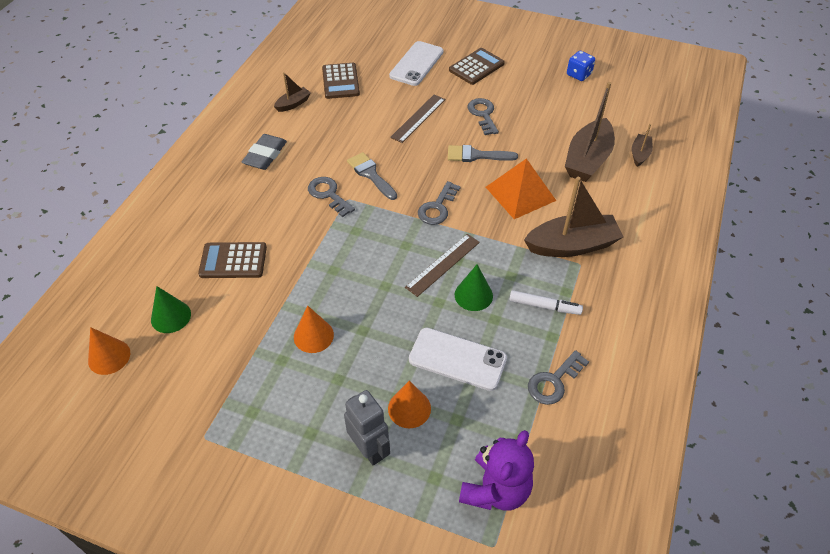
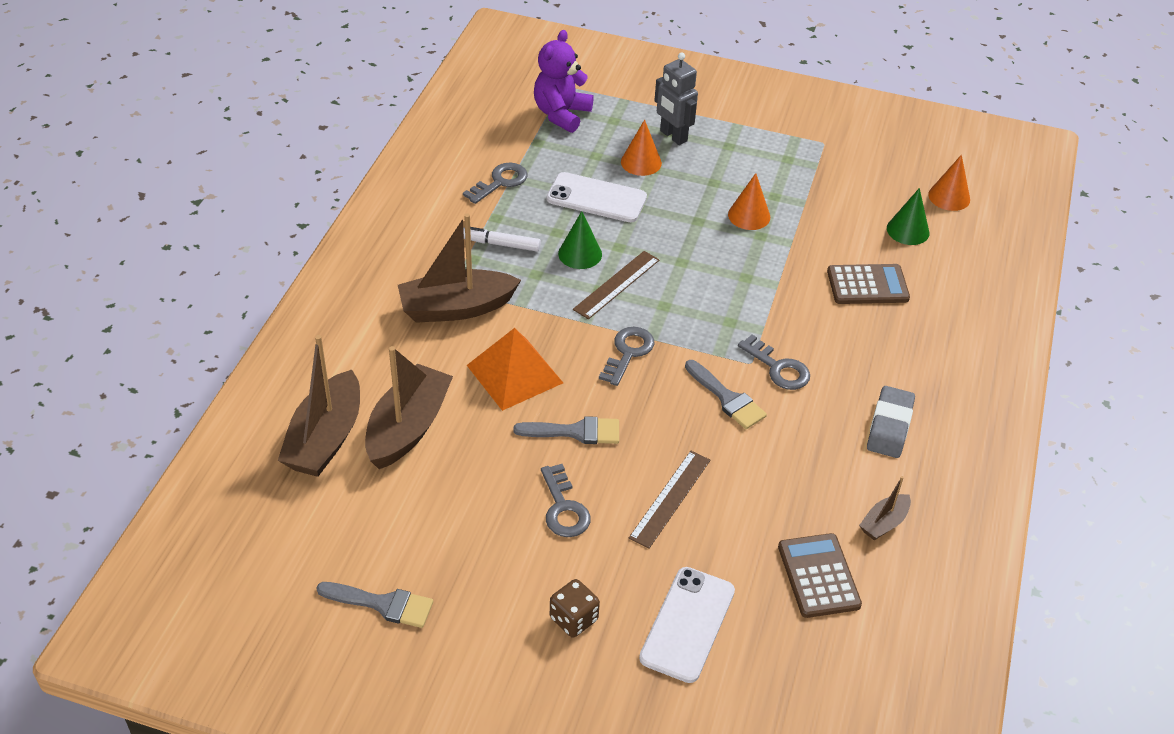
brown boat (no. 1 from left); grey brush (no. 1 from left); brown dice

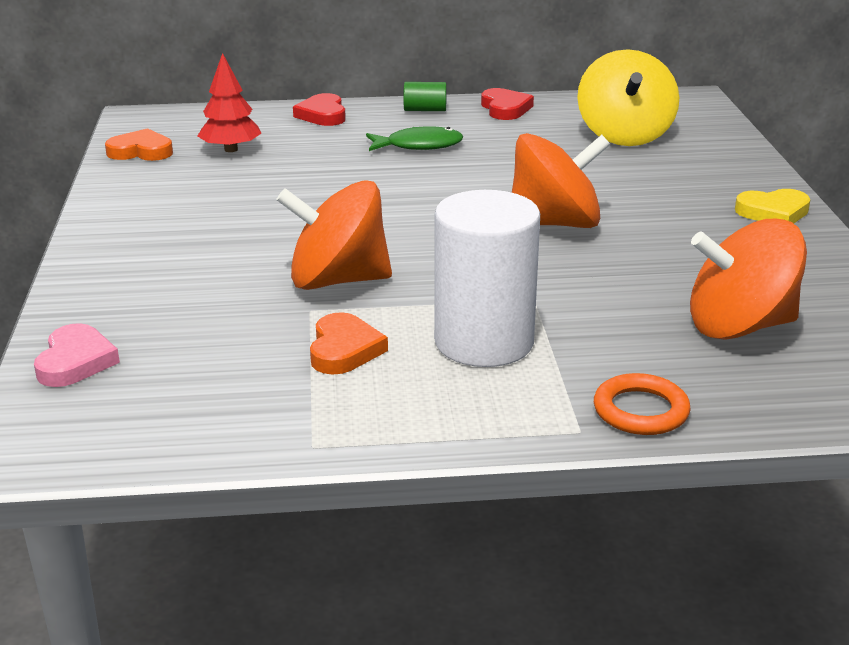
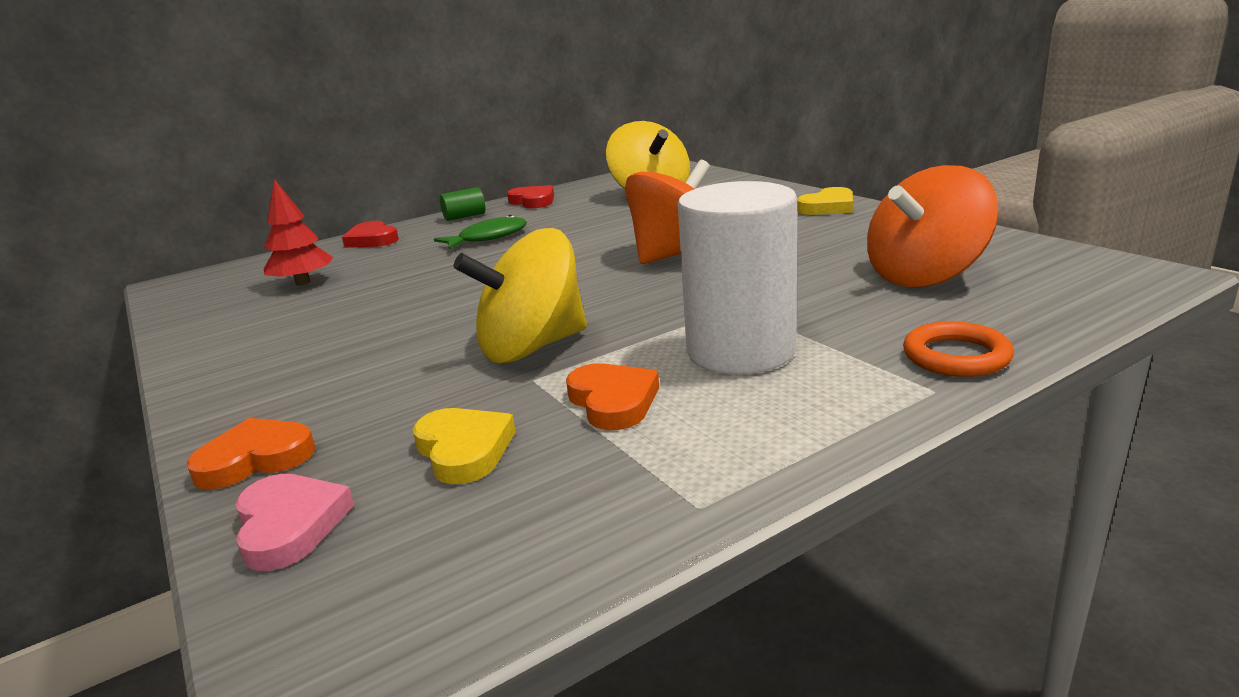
orange heart (no. 1 from left); yellow heart (no. 1 from left); yellow spinning top (no. 1 from left)

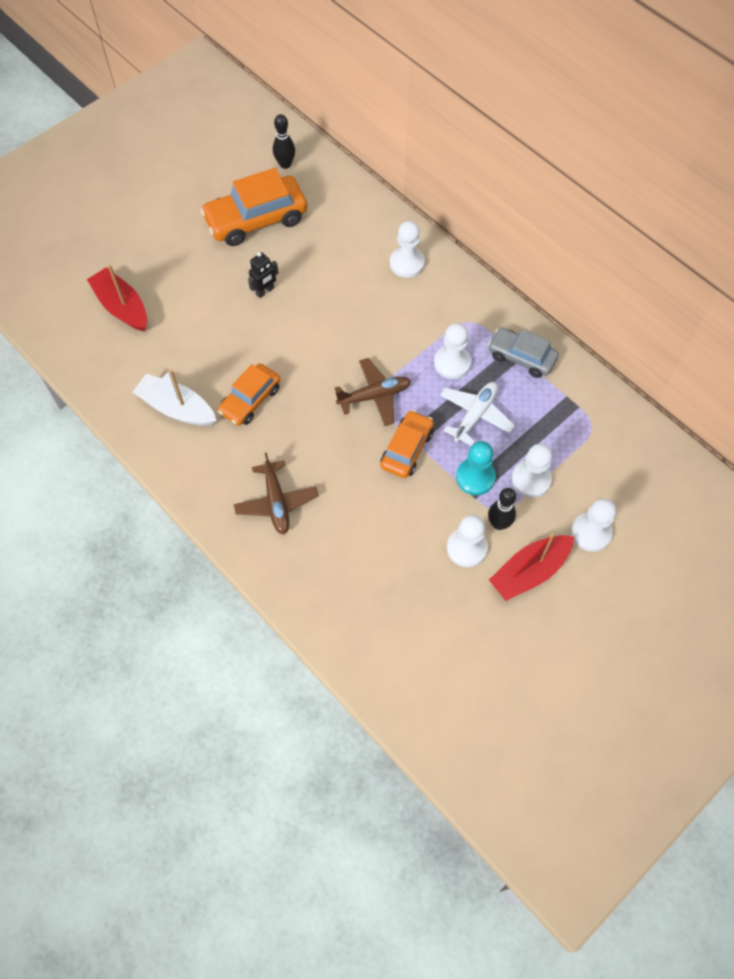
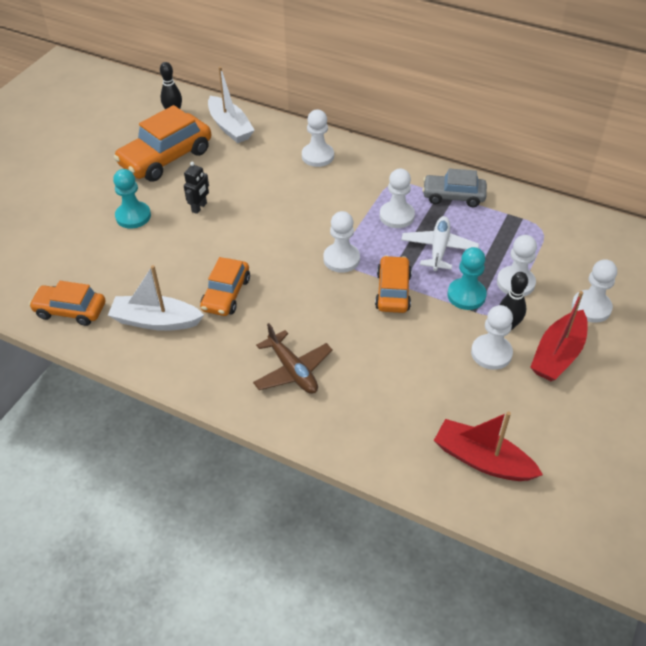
orange car (no. 1 from left); turquoise pawn (no. 1 from left); white boat (no. 2 from left); white pawn (no. 2 from left); red boat (no. 1 from left)

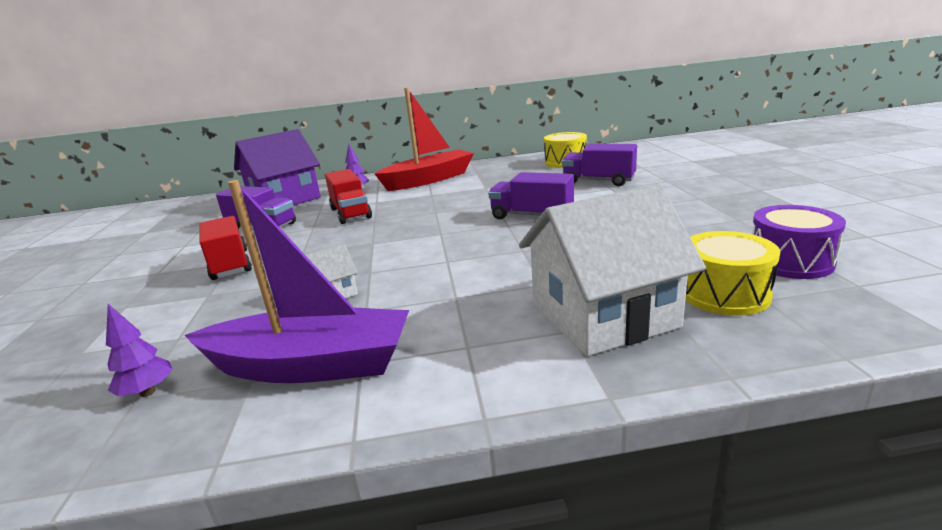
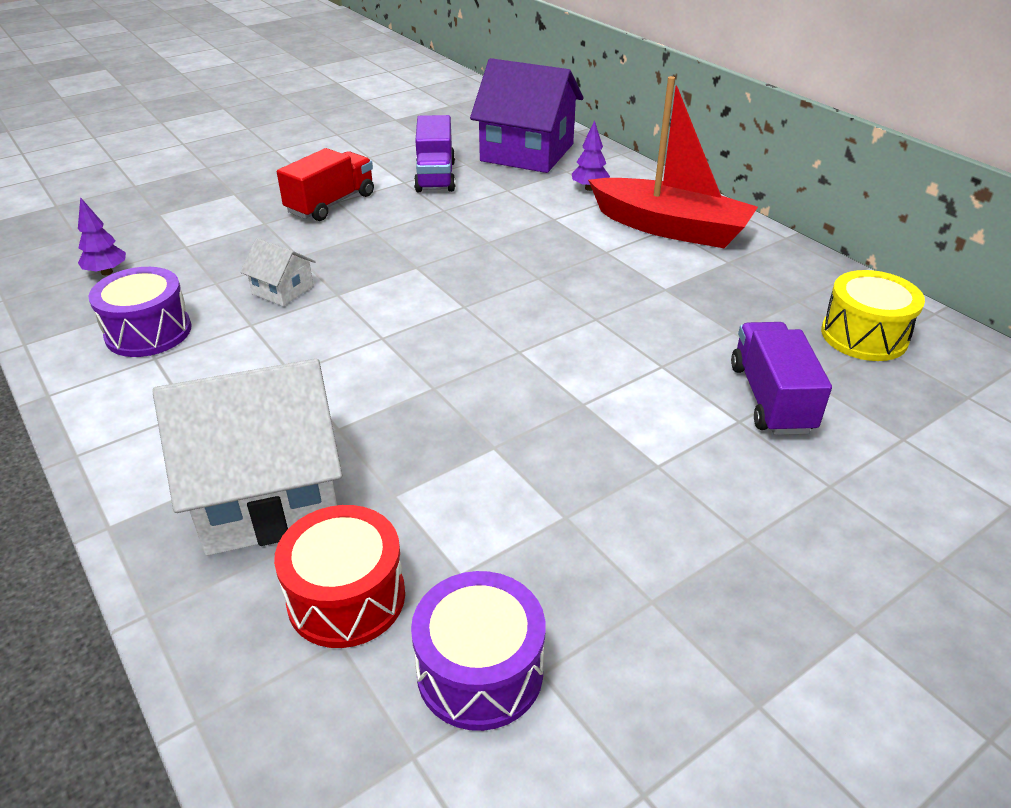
purple drum (no. 1 from left); white house (no. 1 from left); red drum; red truck (no. 2 from left in the first image); purple truck (no. 2 from left in the first image)

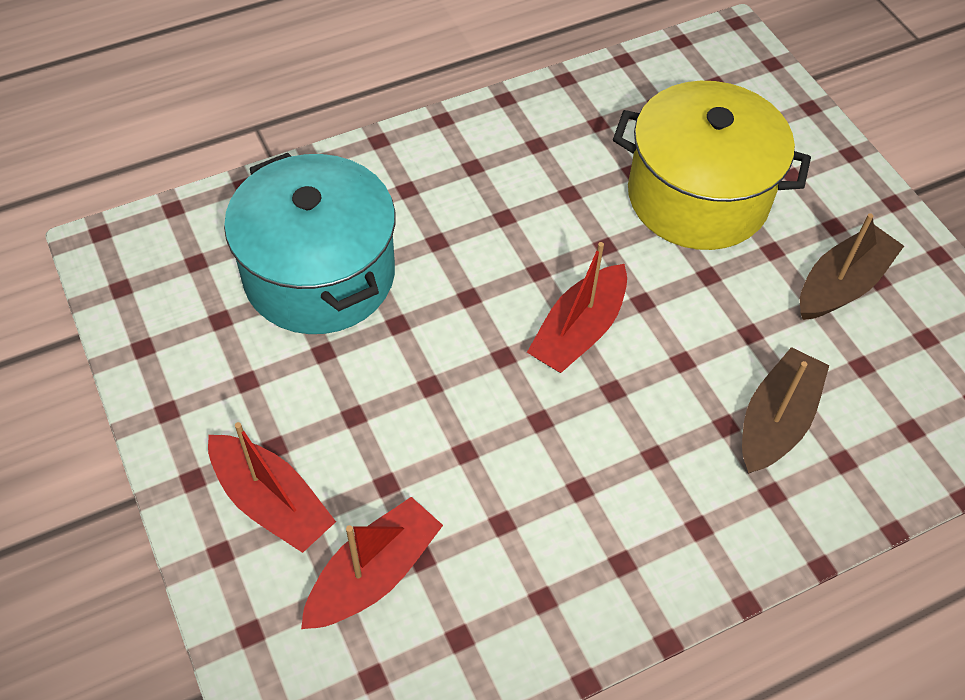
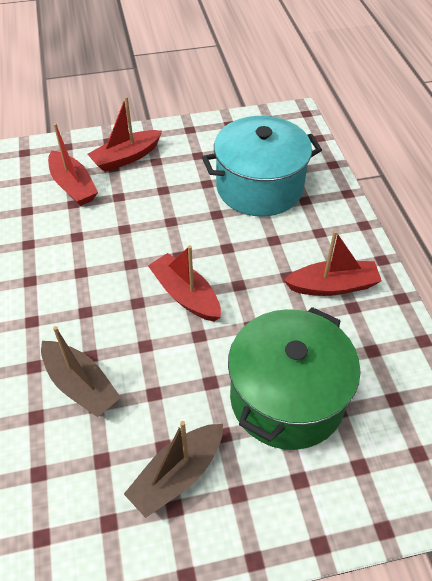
brown boat (no. 2 from left); green pot; red boat (no. 4 from left)

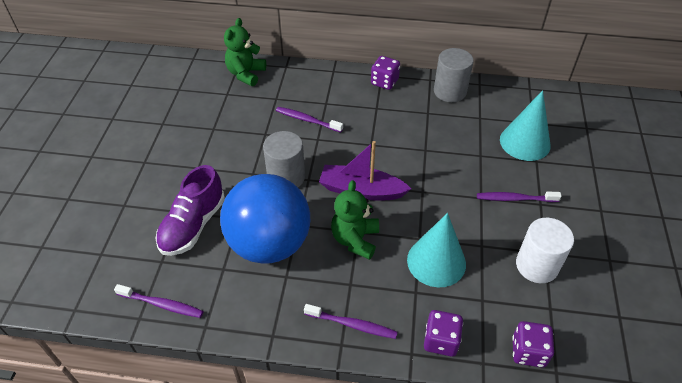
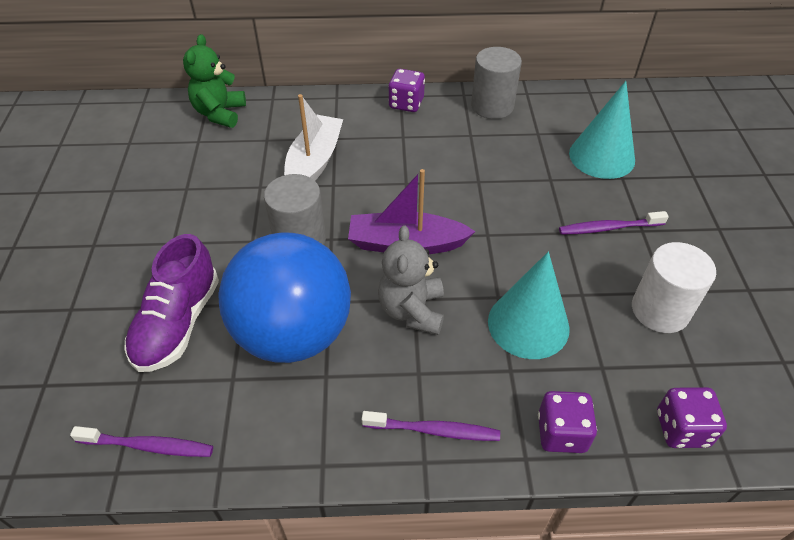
white boat; grey teddy bear

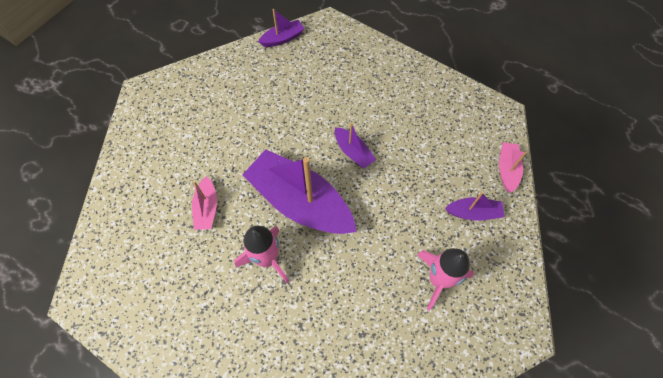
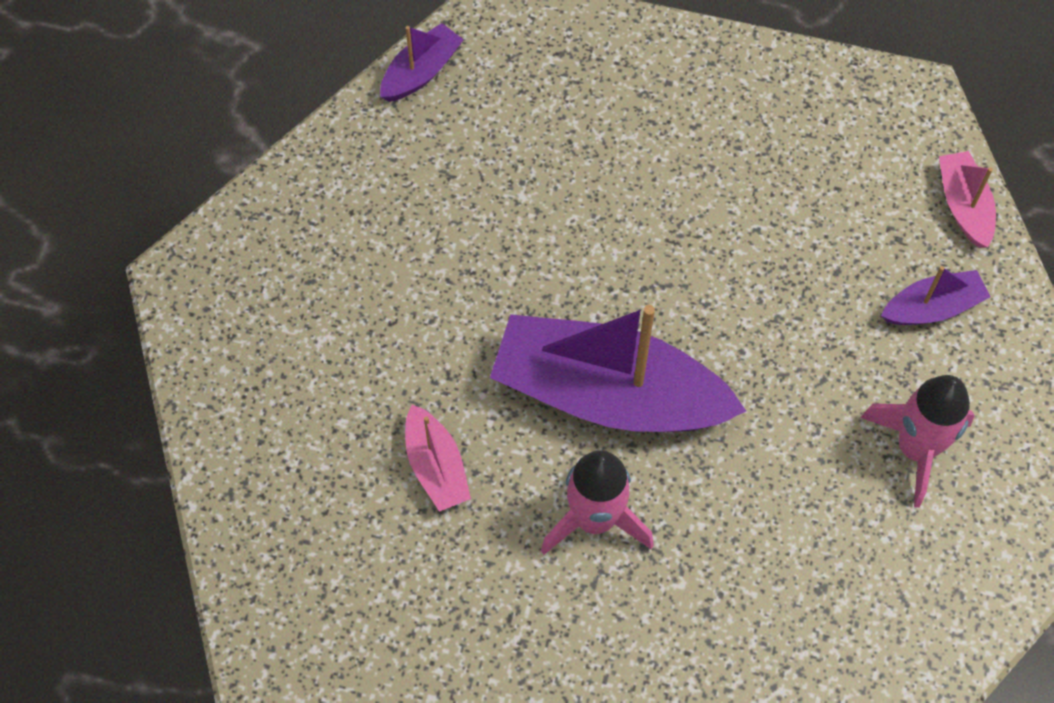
purple boat (no. 3 from left in the first image)

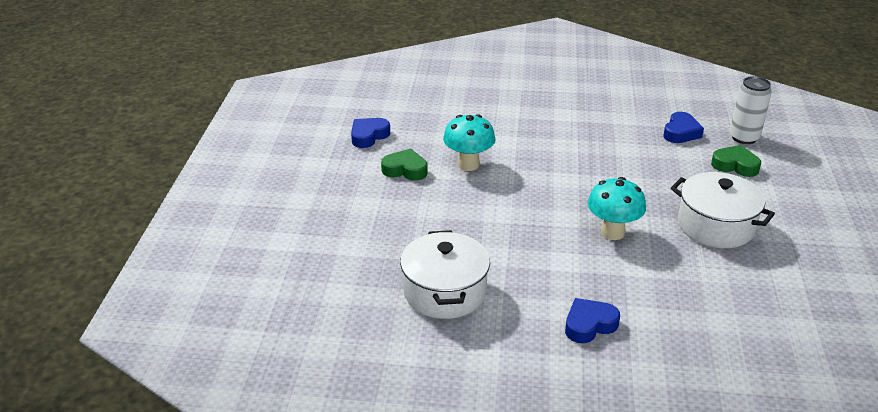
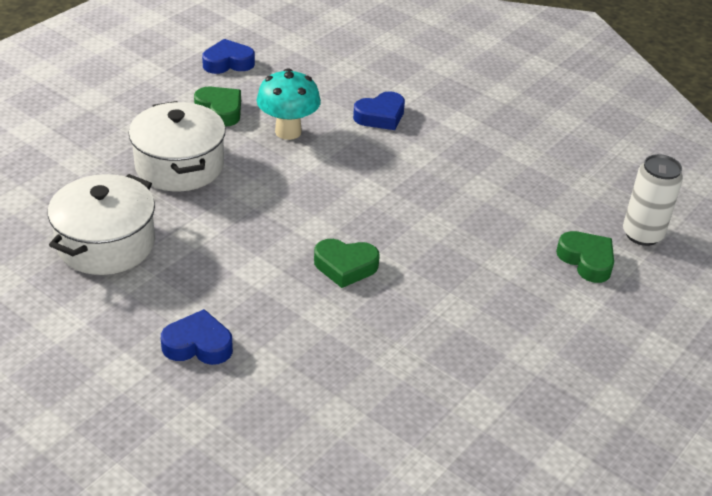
white pot (no. 2 from left); green heart (no. 2 from left); blue heart (no. 3 from left)

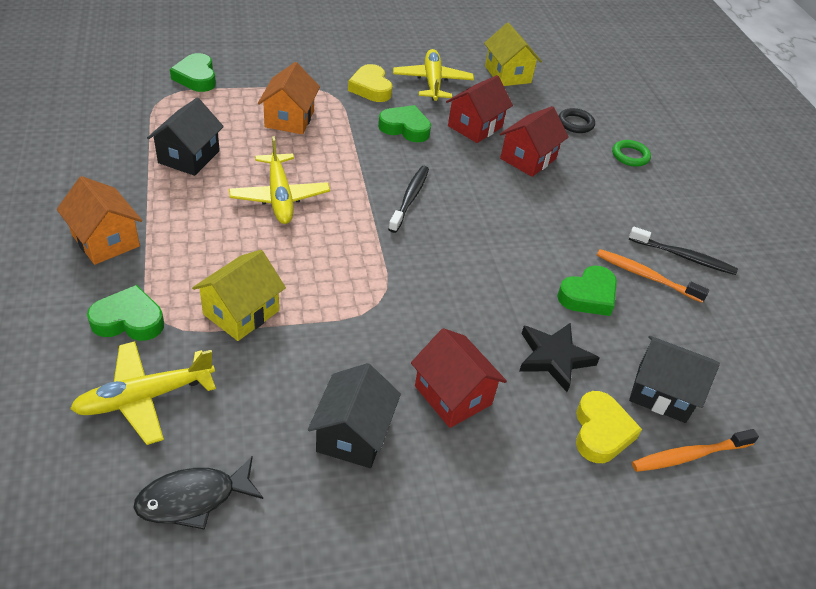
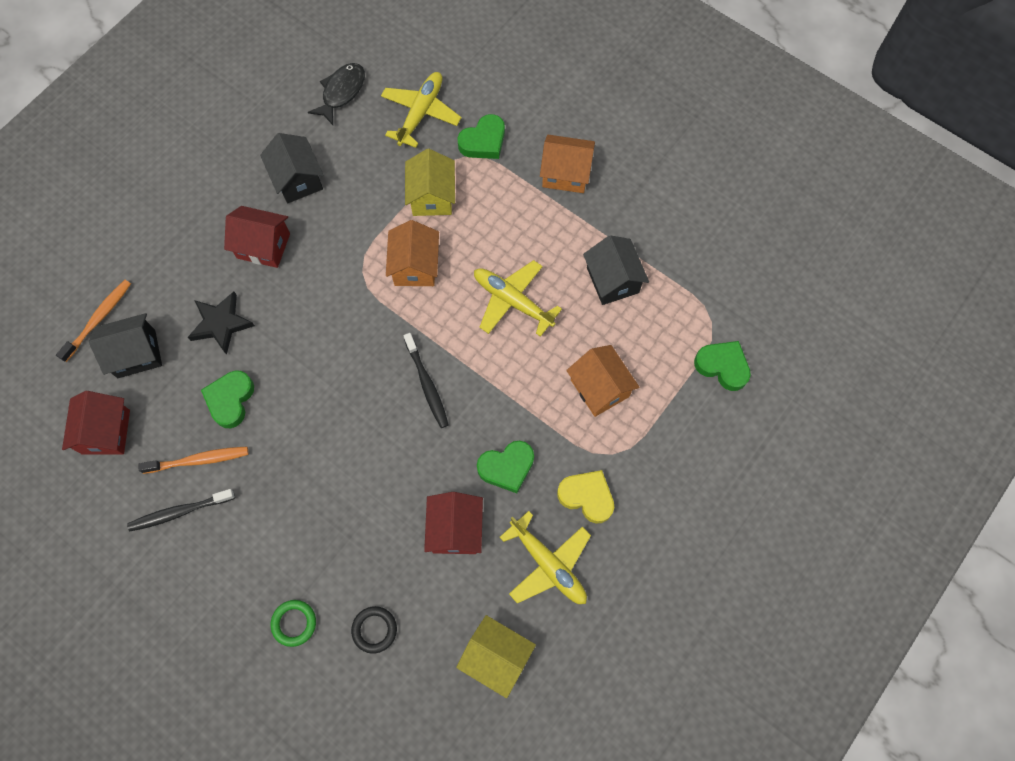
red house (no. 1 from left); orange house (no. 1 from left); yellow heart (no. 2 from left in the first image)

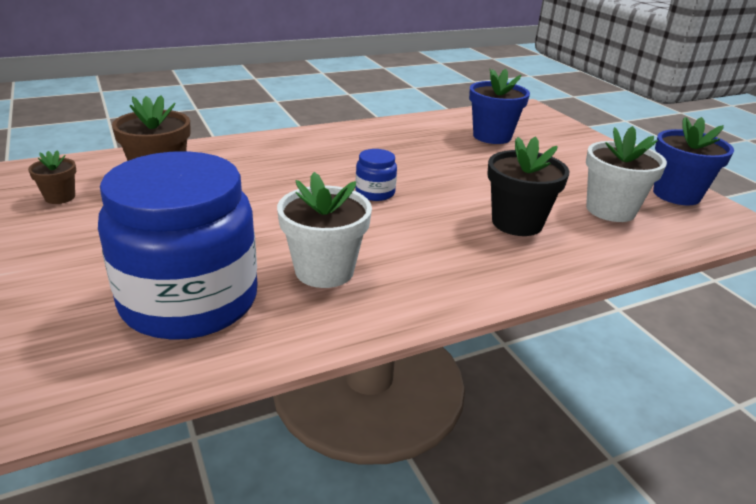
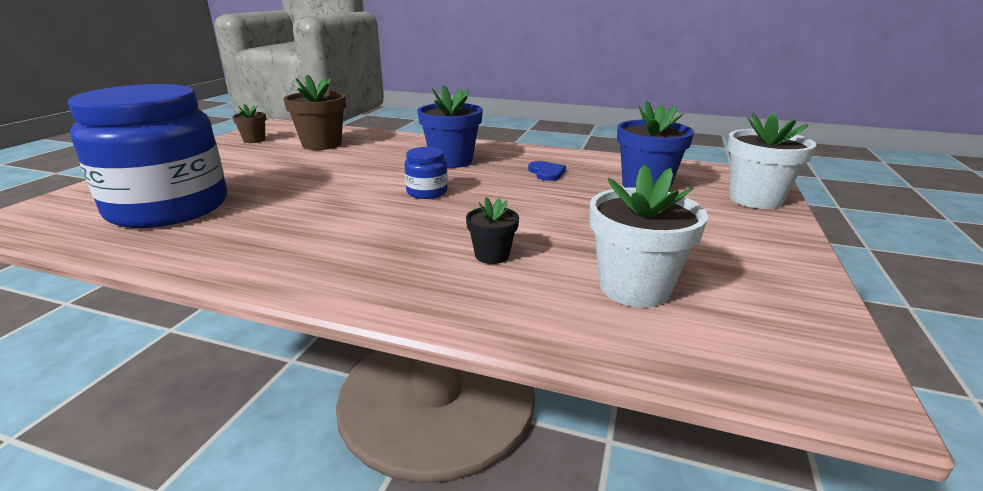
blue flower pot (no. 1 from left); black flower pot; blue heart; white flower pot (no. 2 from left)

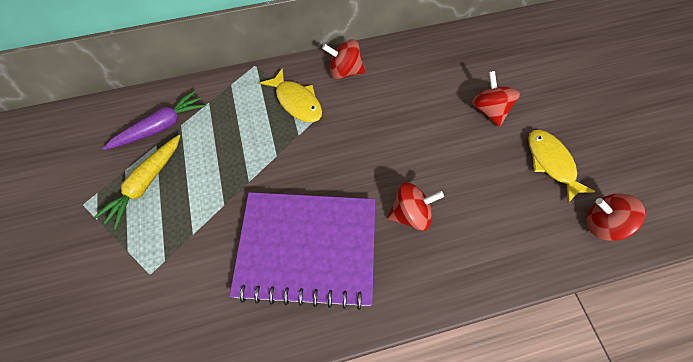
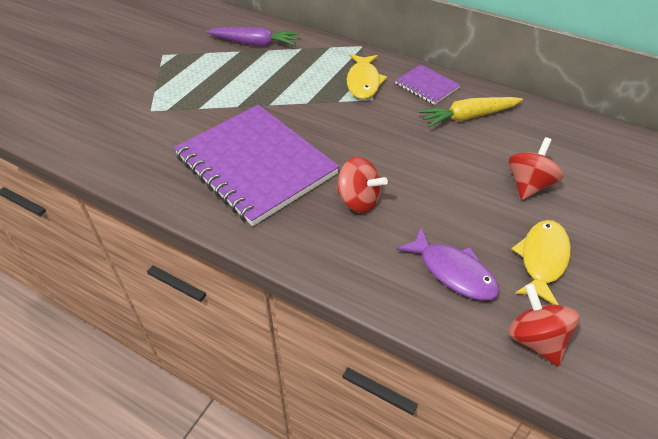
purple notebook (no. 2 from left); purple fish; yellow carrot

